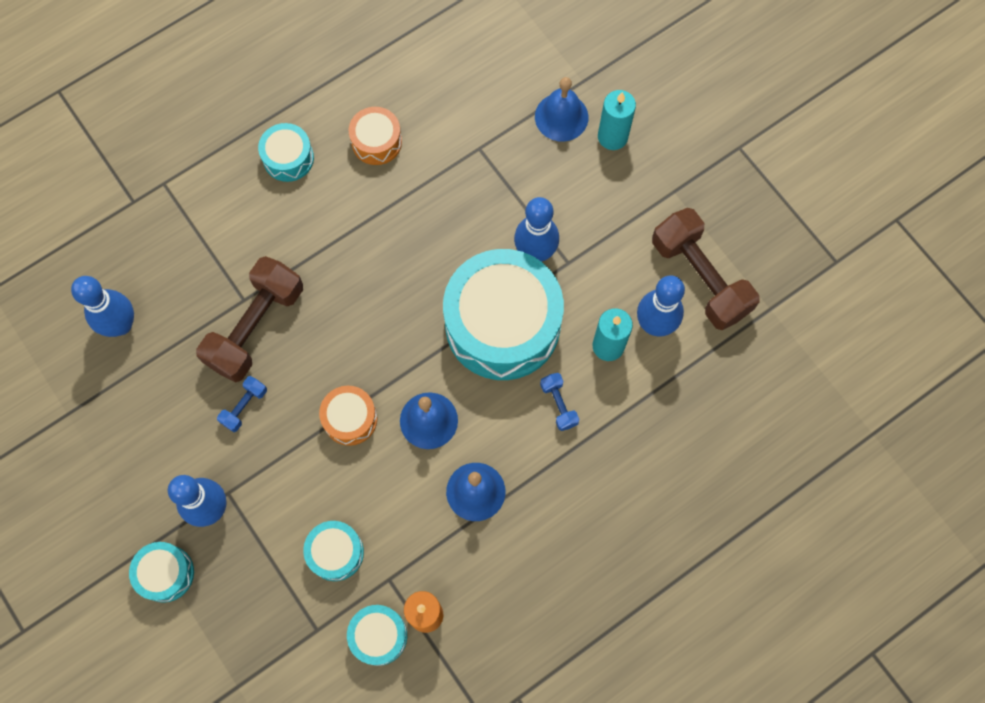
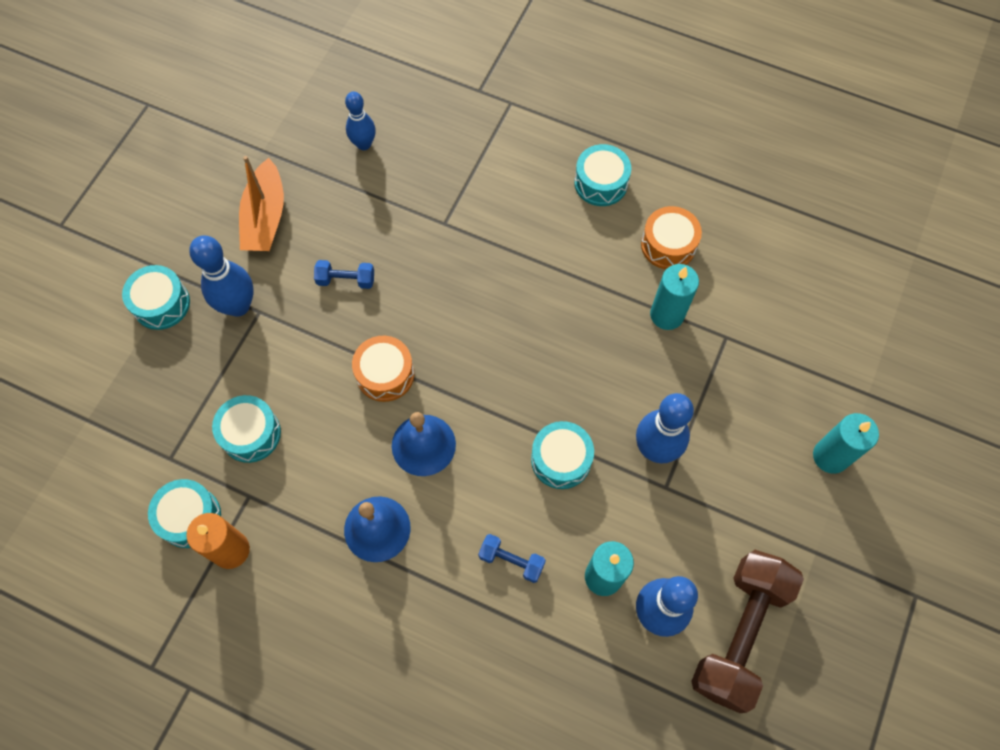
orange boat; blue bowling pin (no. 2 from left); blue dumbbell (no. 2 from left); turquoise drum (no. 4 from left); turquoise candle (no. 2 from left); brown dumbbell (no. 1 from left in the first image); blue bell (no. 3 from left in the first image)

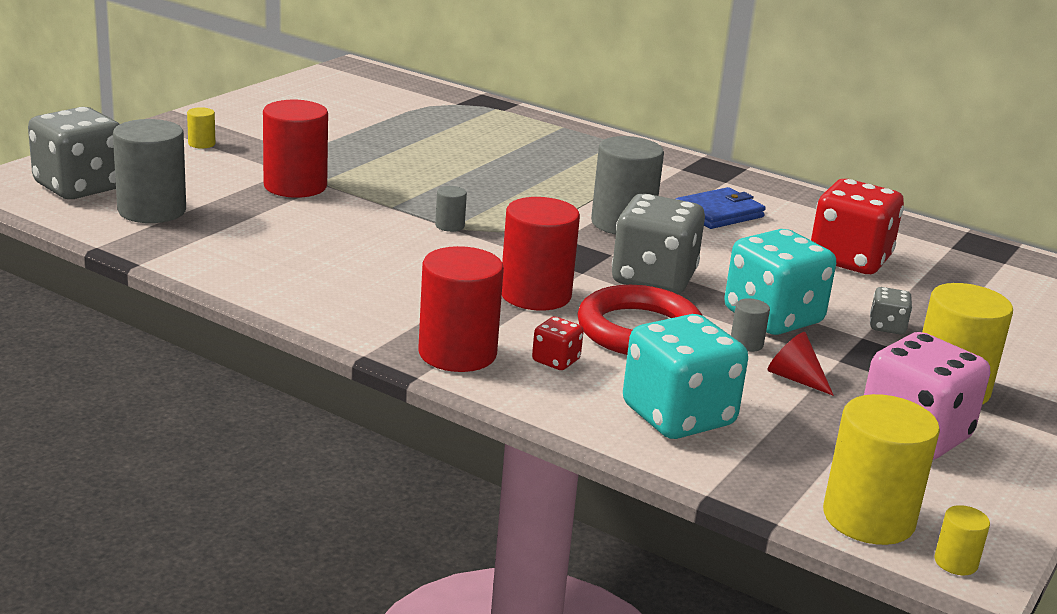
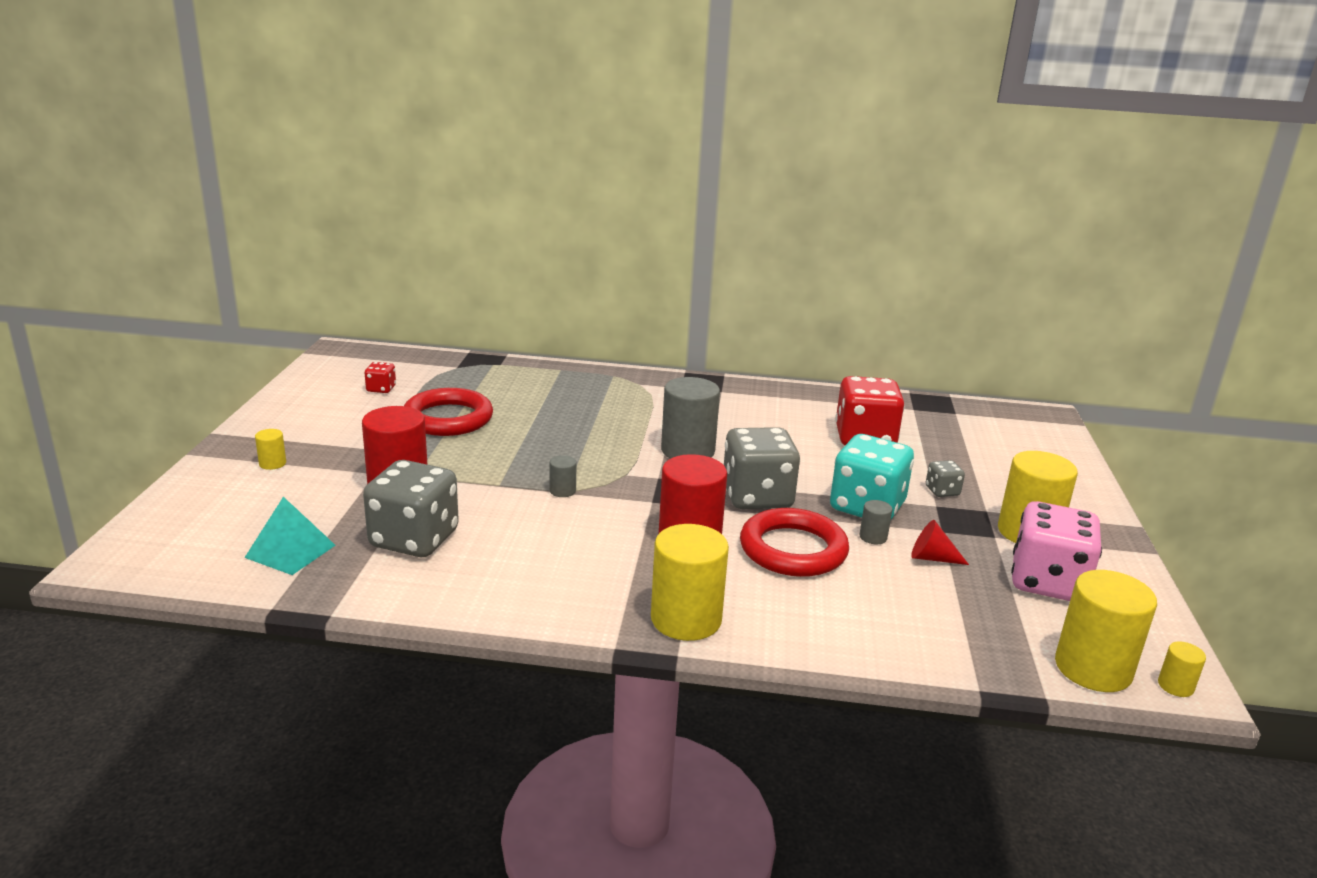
turquoise pyramid; grey dice (no. 1 from left); red dice (no. 1 from left); red ring (no. 1 from left); yellow cylinder (no. 2 from left); turquoise dice (no. 1 from left in the first image); blue wallet

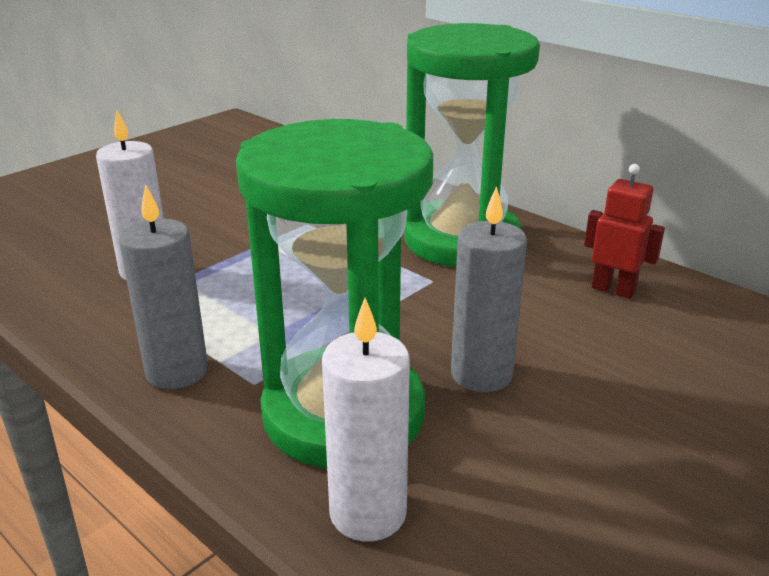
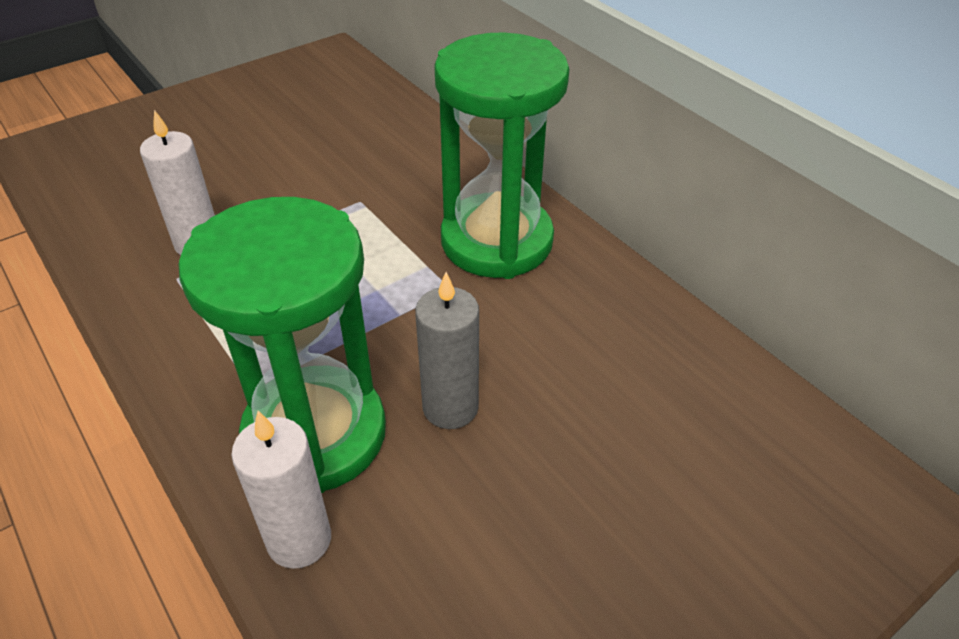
grey candle (no. 1 from left in the first image); red robot

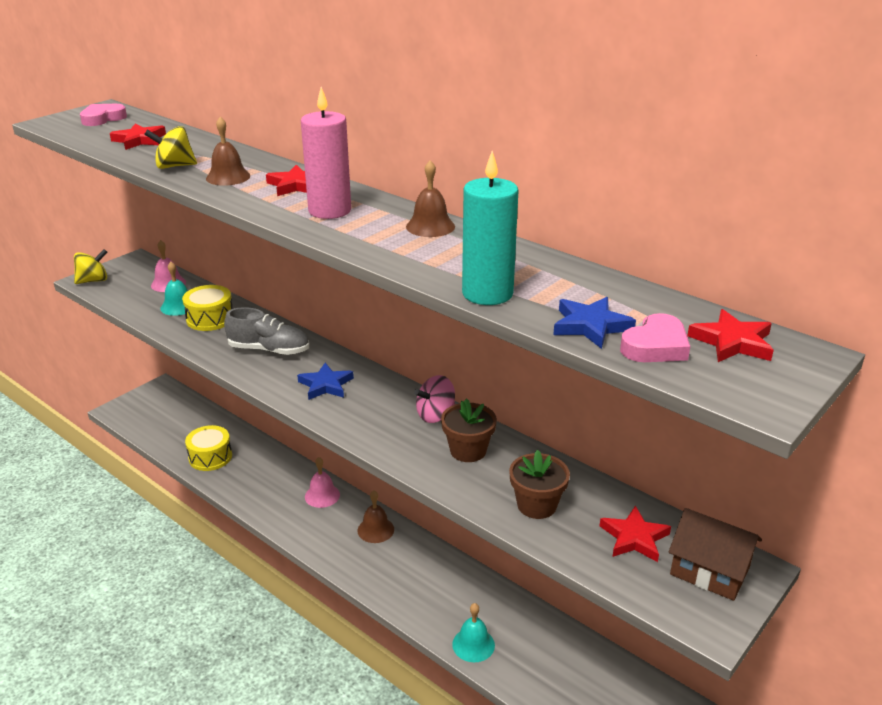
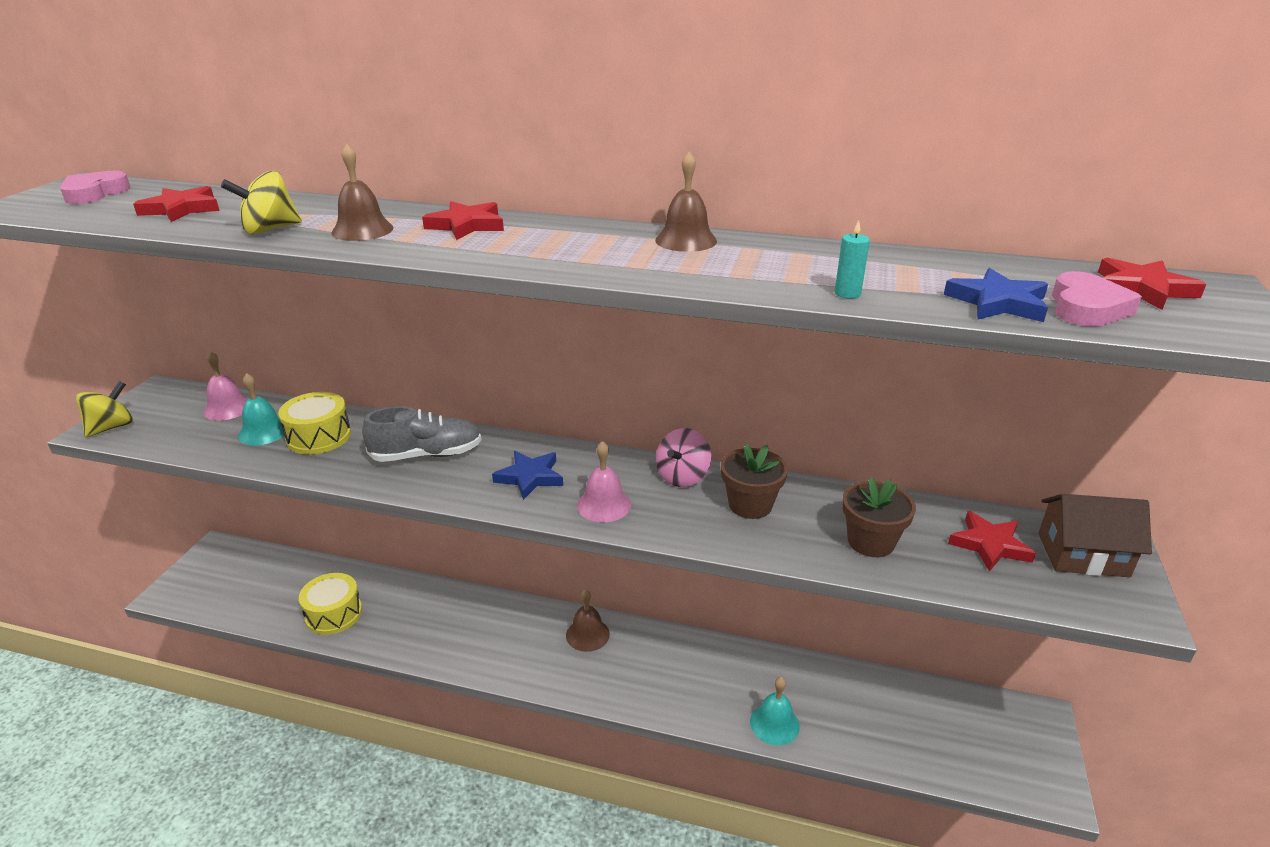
pink bell (no. 2 from left); turquoise candle; pink candle

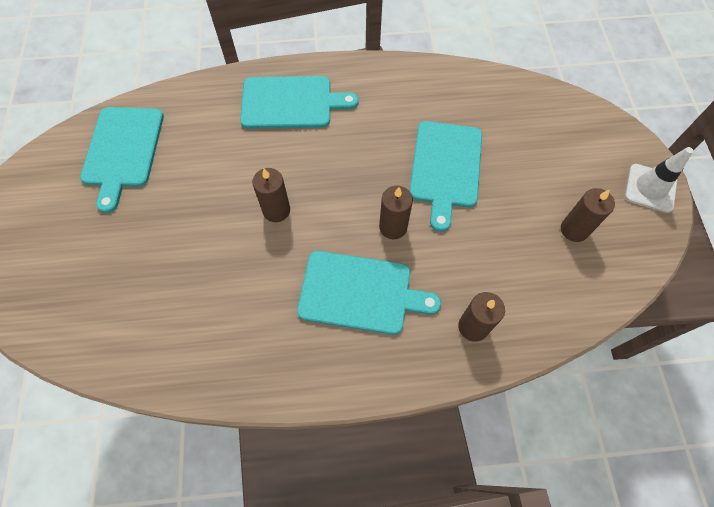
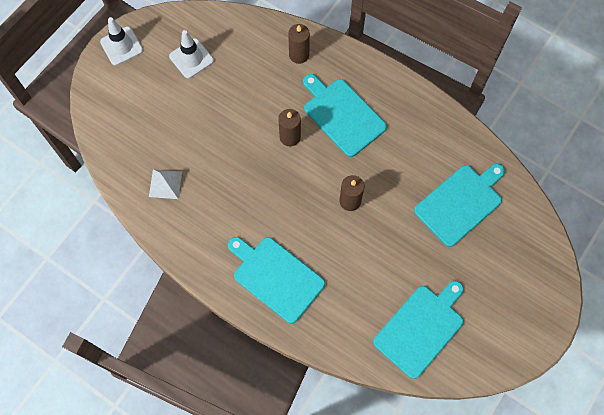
white pyramid; white traffic cone (no. 2 from left); turquoise cutting board (no. 4 from left)

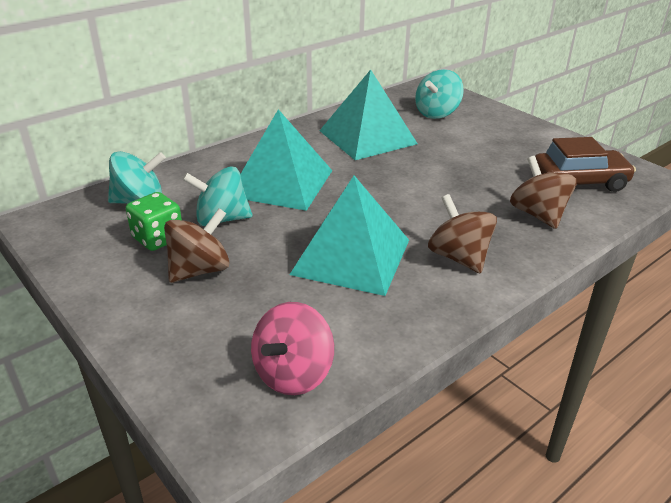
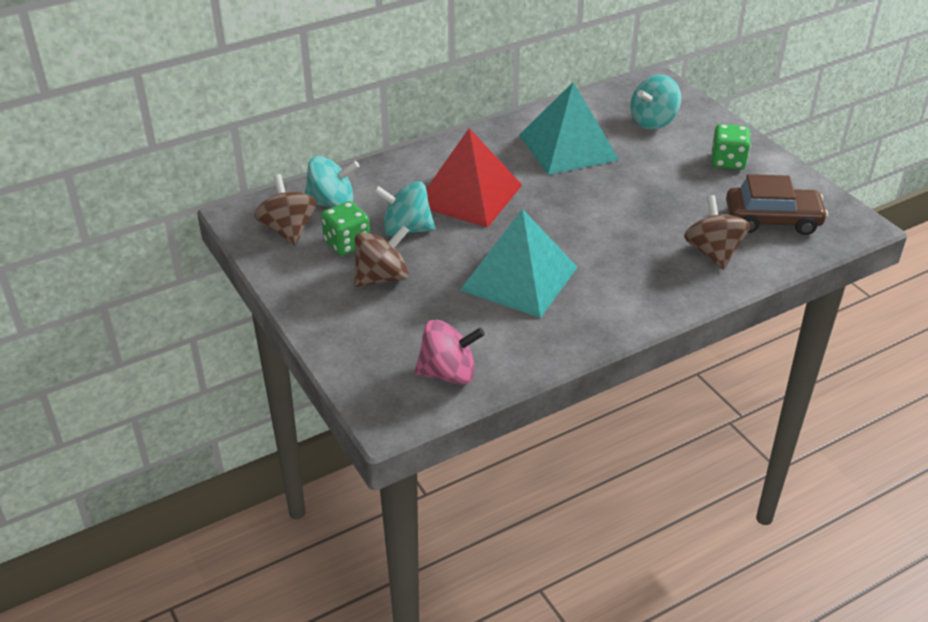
brown spinning top (no. 1 from left); pink spinning top; red pyramid; green dice (no. 2 from left)

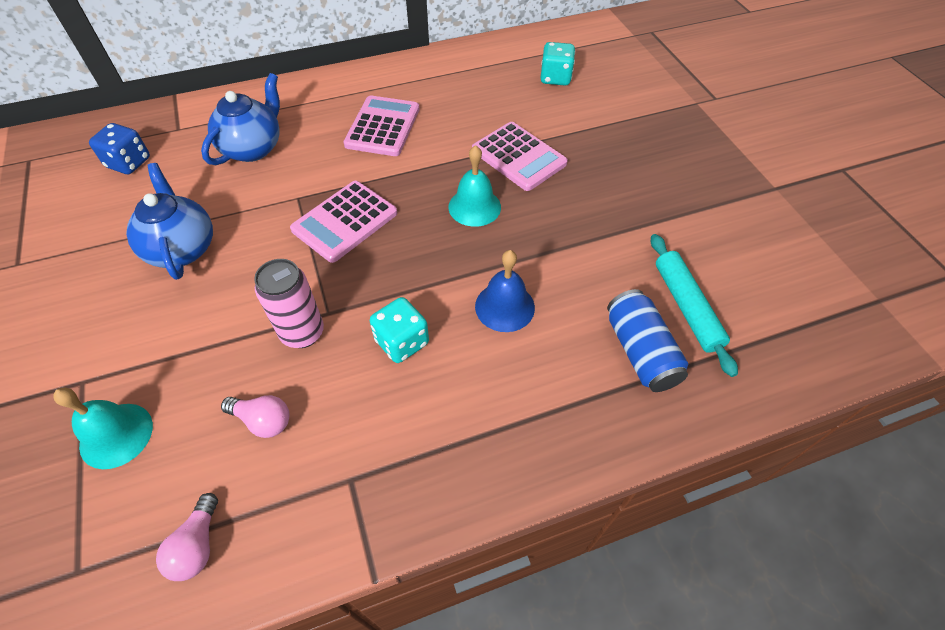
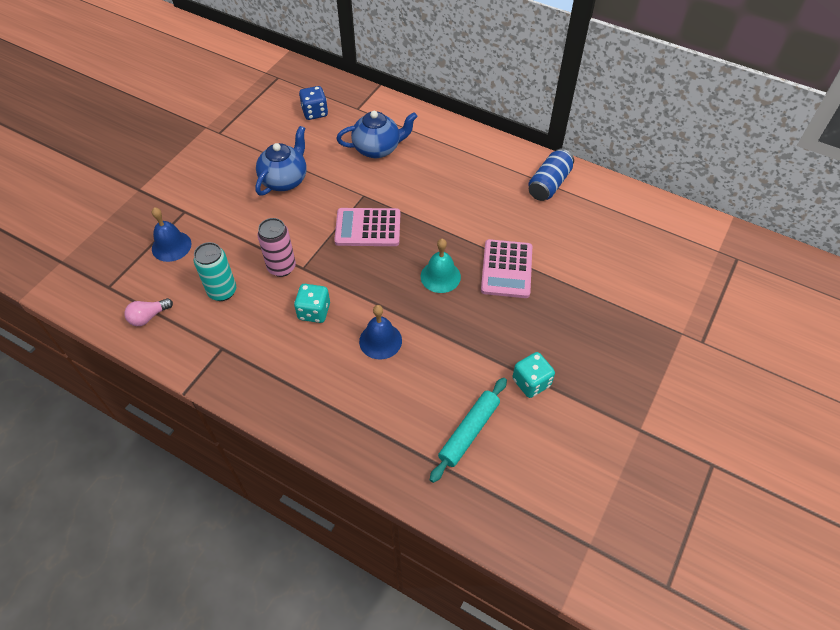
blue bell (no. 1 from left); turquoise can; turquoise dice (no. 2 from left); blue can; pink calculator (no. 2 from left in the first image)

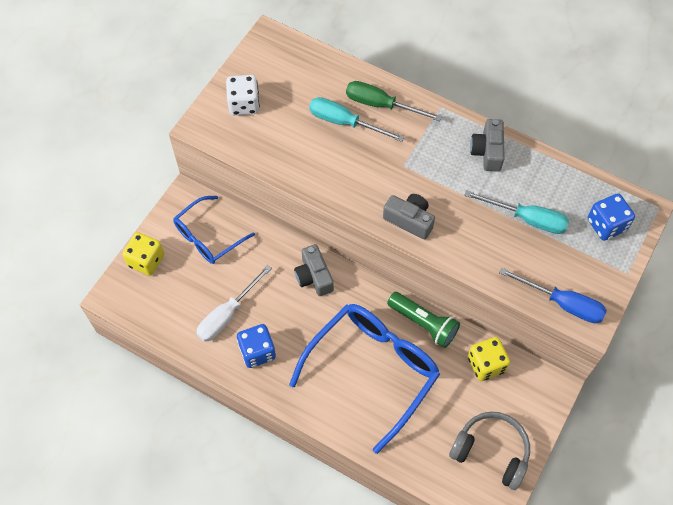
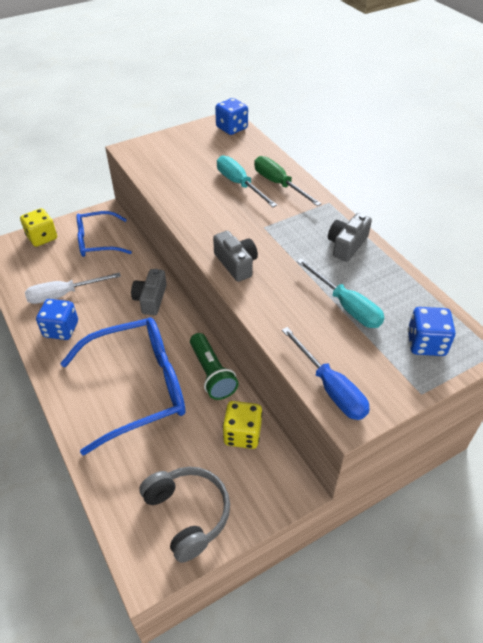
blue dice (no. 2 from left); white dice

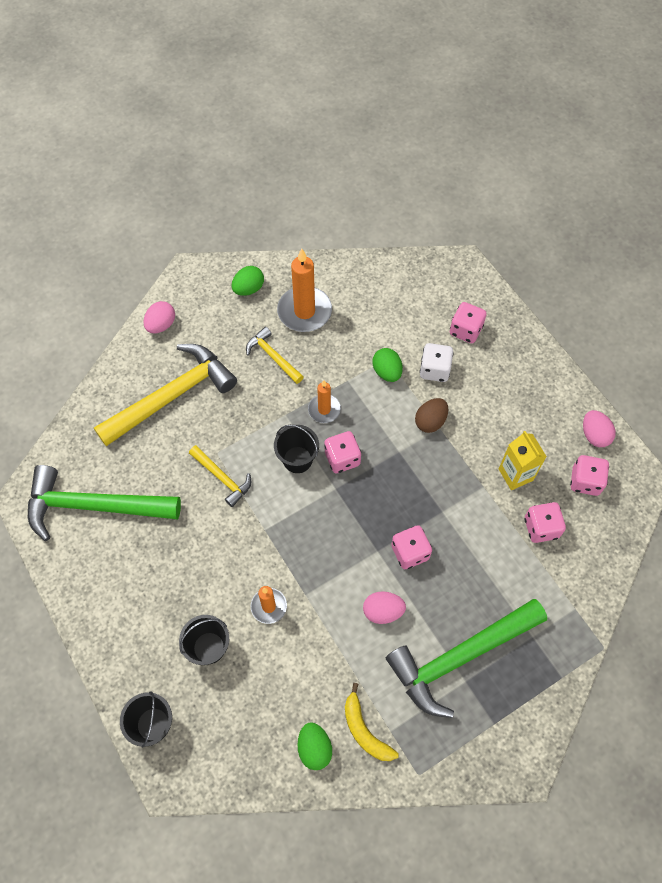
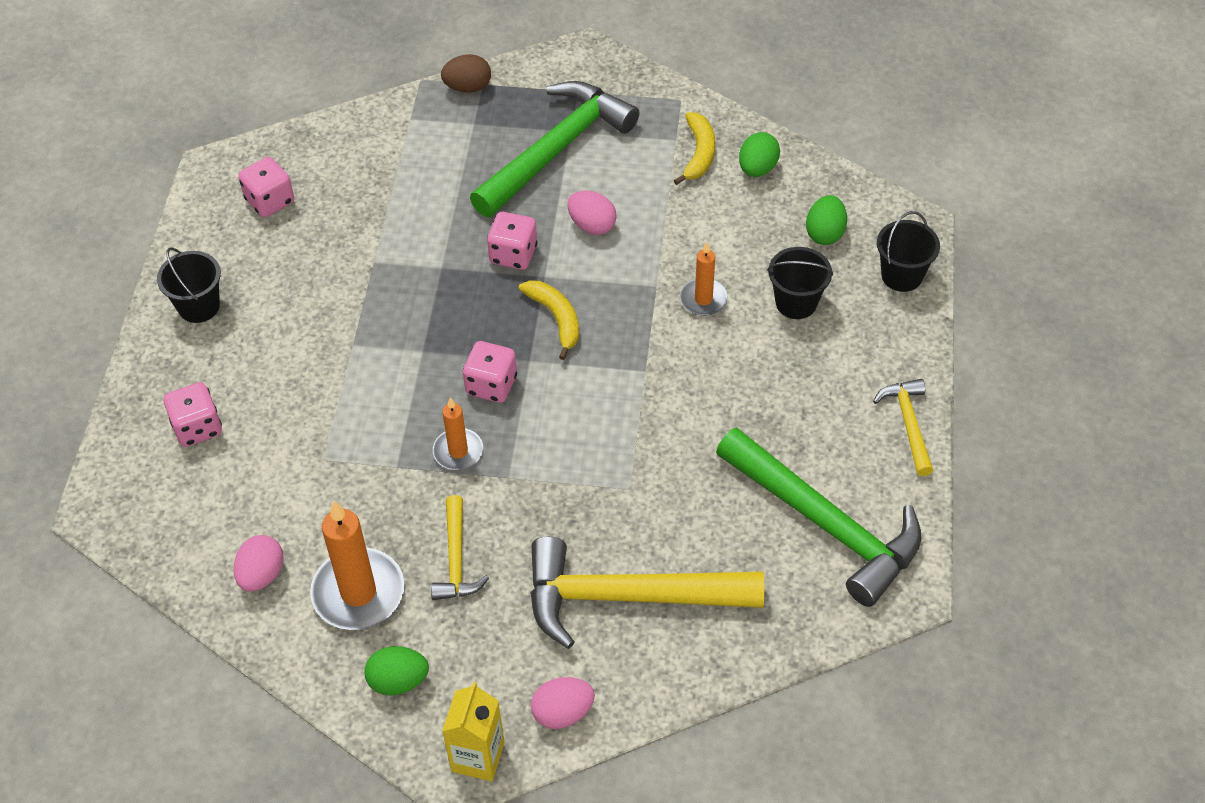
black bucket (no. 1 from left); pink egg (no. 1 from left); brown egg; yellow carton; green hammer (no. 1 from left); yellow banana (no. 1 from left); green egg (no. 3 from left); yellow hammer (no. 3 from left); white dice; pink dice (no. 4 from left in the first image)

